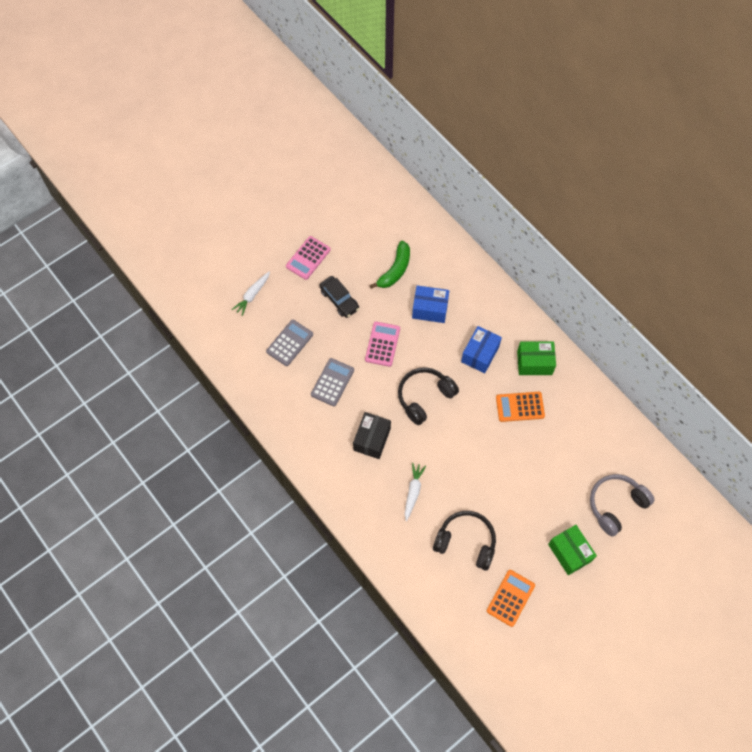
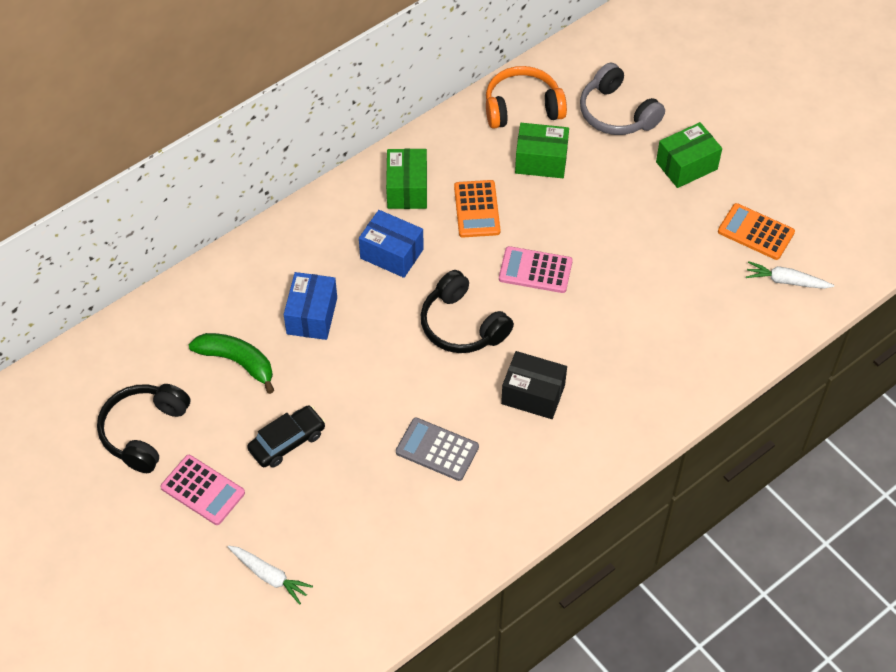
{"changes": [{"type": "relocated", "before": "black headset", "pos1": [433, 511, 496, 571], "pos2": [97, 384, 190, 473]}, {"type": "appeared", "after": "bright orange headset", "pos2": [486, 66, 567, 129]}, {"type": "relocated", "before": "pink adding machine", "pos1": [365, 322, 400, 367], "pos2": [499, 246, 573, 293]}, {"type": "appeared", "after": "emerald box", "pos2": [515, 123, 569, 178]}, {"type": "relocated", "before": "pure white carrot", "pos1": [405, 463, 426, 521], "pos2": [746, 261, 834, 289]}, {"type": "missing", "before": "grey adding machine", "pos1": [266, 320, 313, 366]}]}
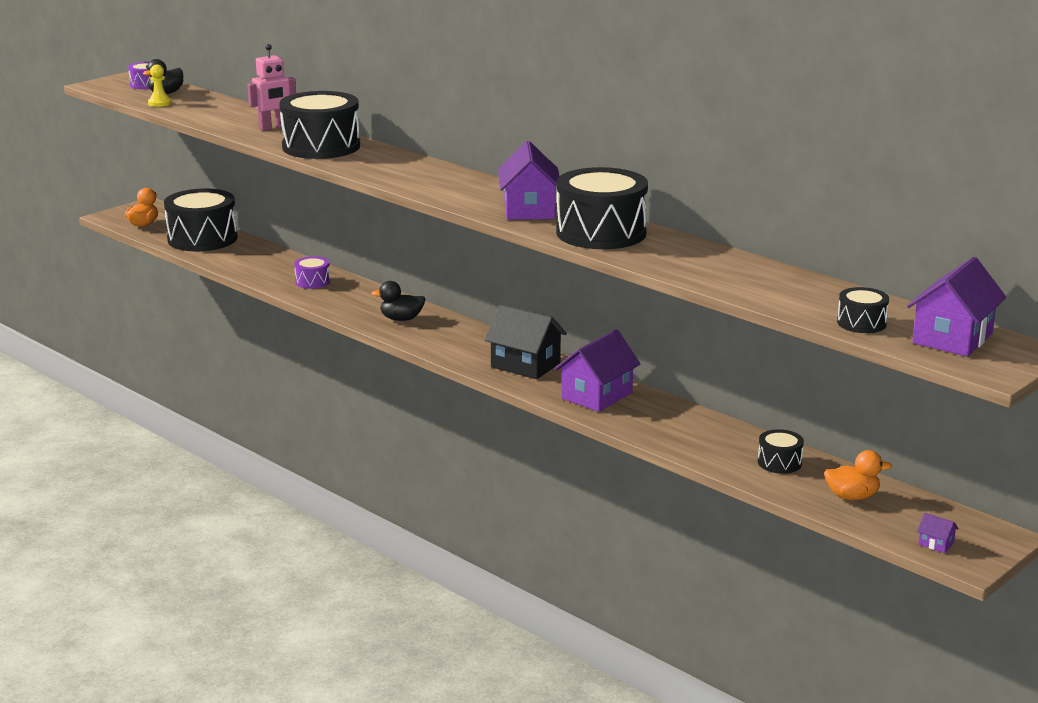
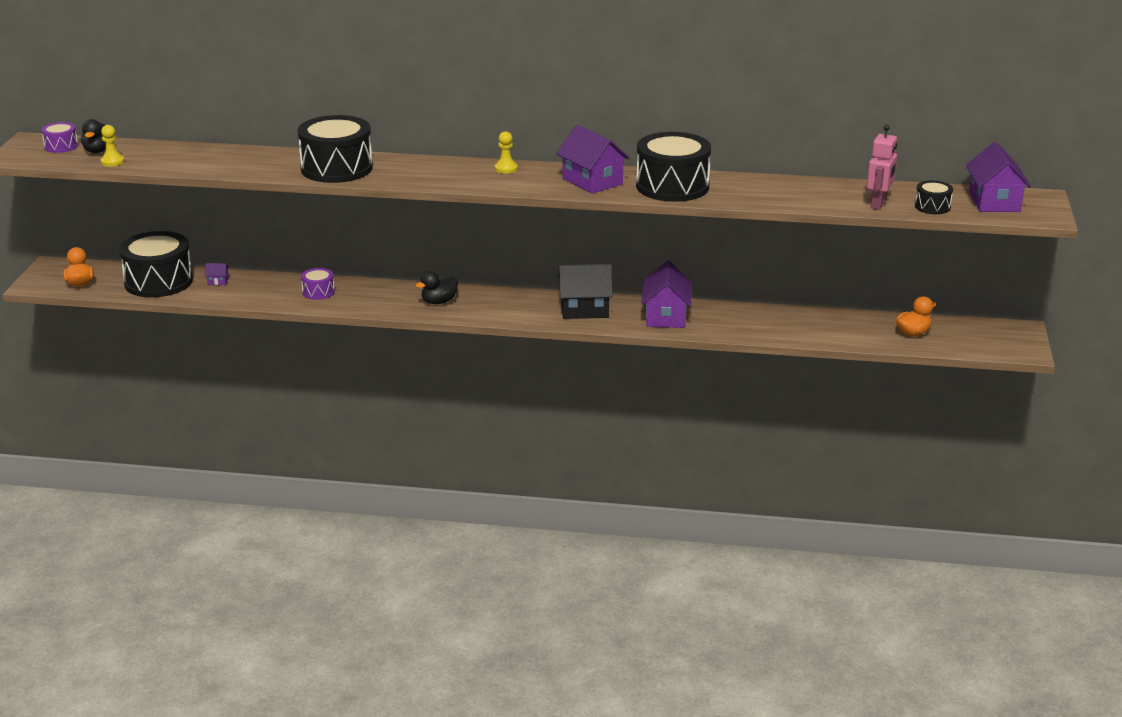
{"changes": [{"type": "relocated", "before": "violet toy house", "pos1": [917, 513, 959, 553], "pos2": [205, 263, 229, 285]}, {"type": "appeared", "after": "bright yellow game pawn", "pos2": [494, 131, 518, 173]}, {"type": "relocated", "before": "pink robot", "pos1": [247, 44, 296, 131], "pos2": [867, 124, 897, 210]}, {"type": "missing", "before": "black snare drum", "pos1": [758, 429, 804, 474]}]}
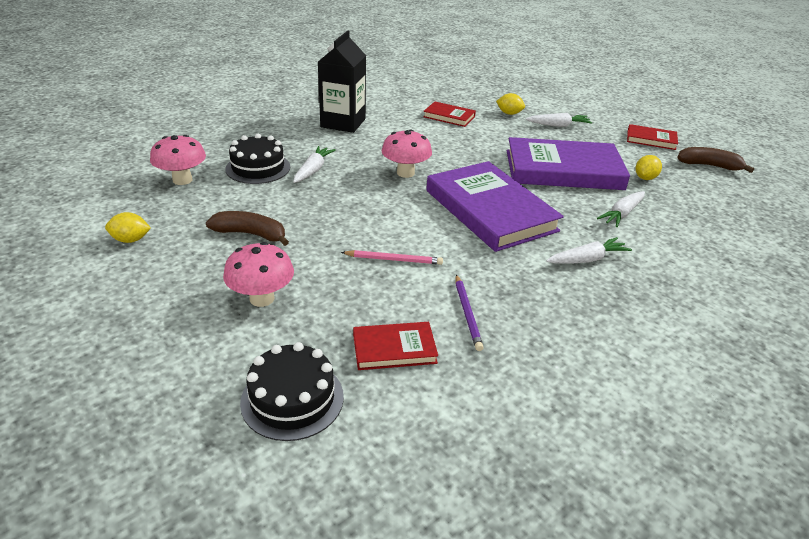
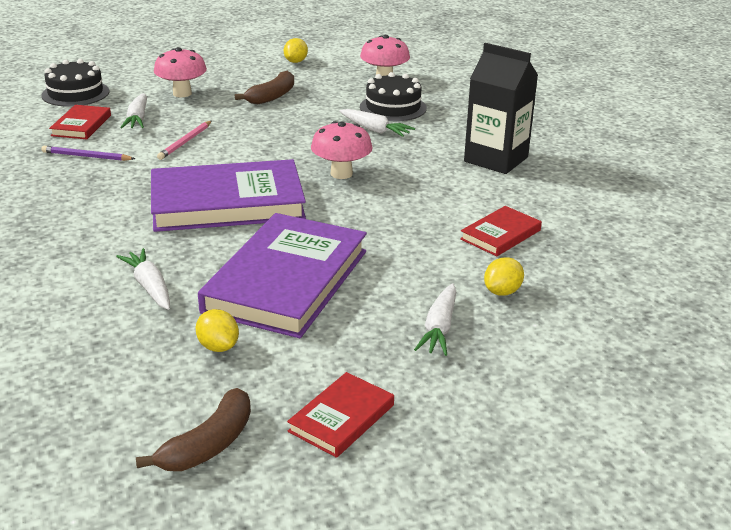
{"changes": [{"type": "relocated", "before": "pure white carrot", "pos1": [546, 237, 632, 264], "pos2": [120, 93, 147, 128]}]}
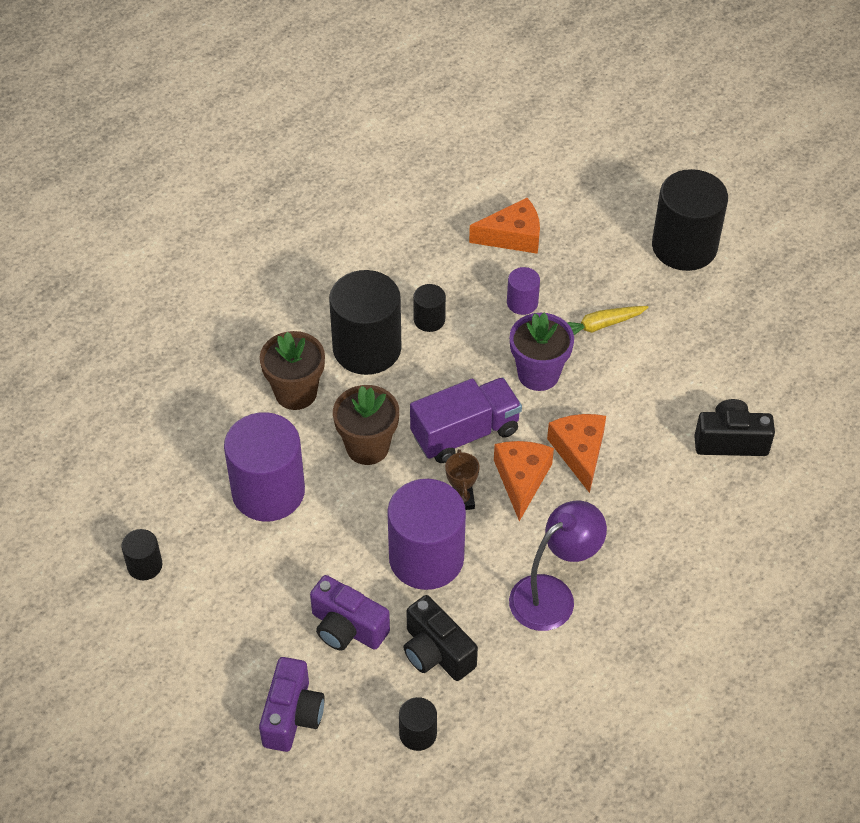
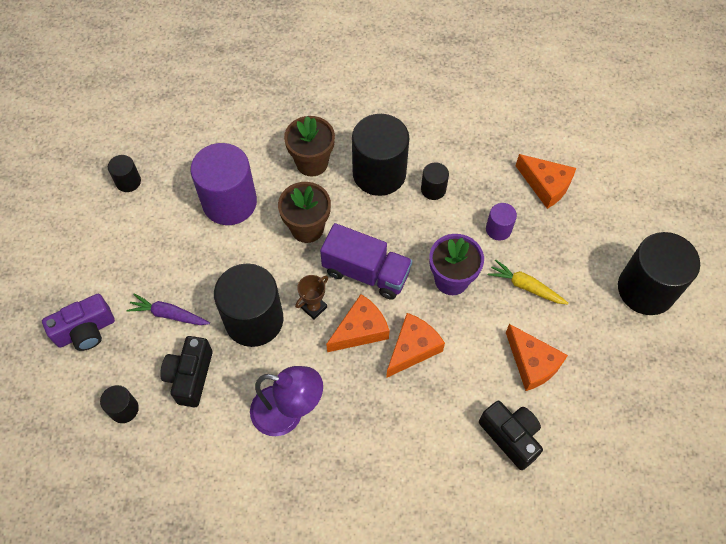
{"changes": [{"type": "exchanged", "before": "violet compact camera", "after": "violet carrot", "pos1": [310, 575, 390, 651], "pos2": [126, 294, 210, 325]}, {"type": "colour", "before": "violet solid cylinder", "after": "black solid cylinder", "pos1": [387, 479, 466, 590], "pos2": [214, 263, 284, 347]}, {"type": "appeared", "after": "bright orange piece of cheese", "pos2": [506, 324, 568, 391]}]}
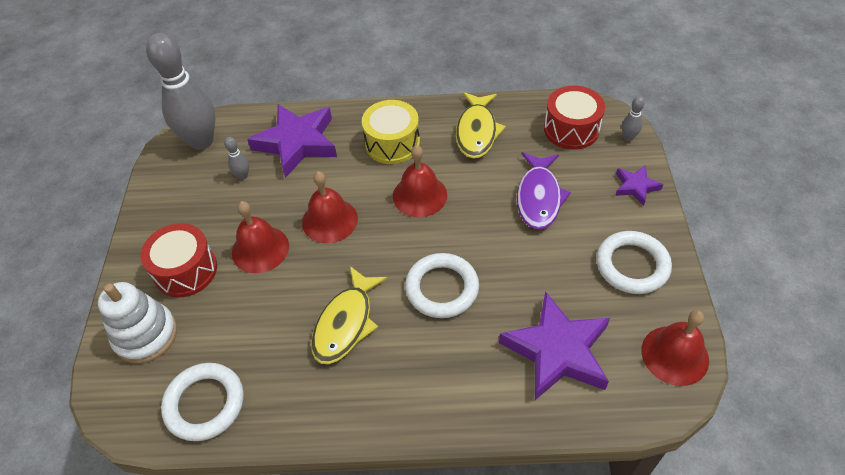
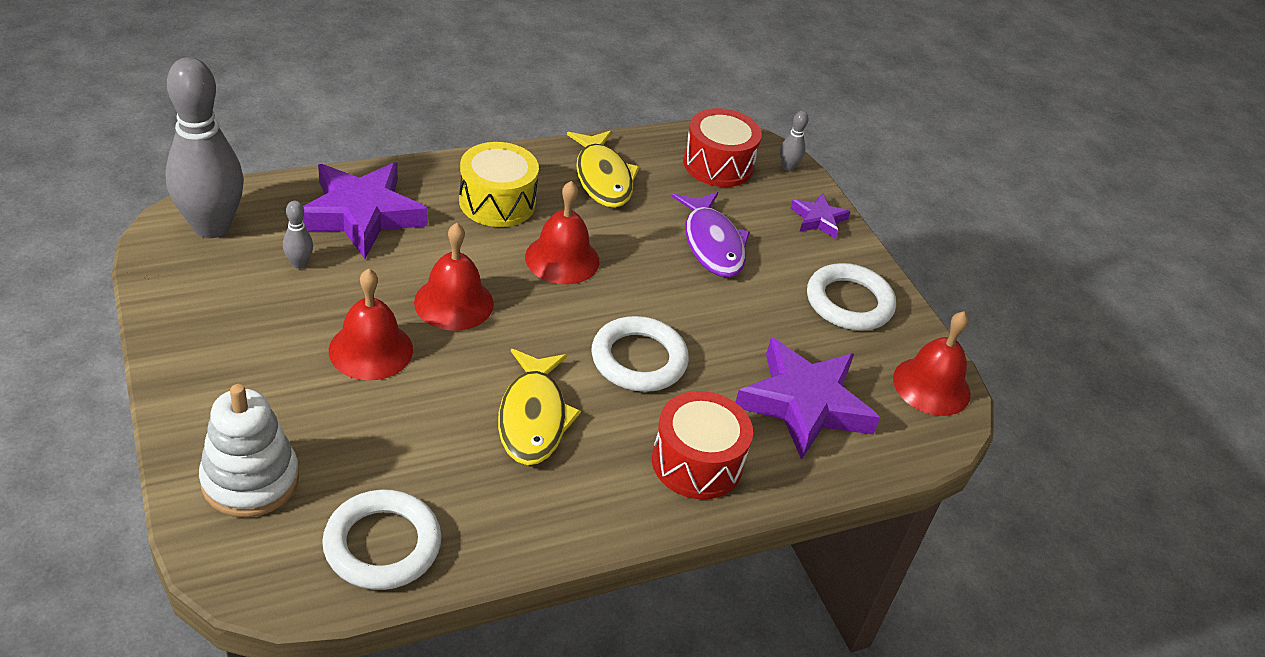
{"changes": [{"type": "relocated", "before": "red snare drum", "pos1": [141, 223, 217, 297], "pos2": [652, 391, 753, 499]}]}
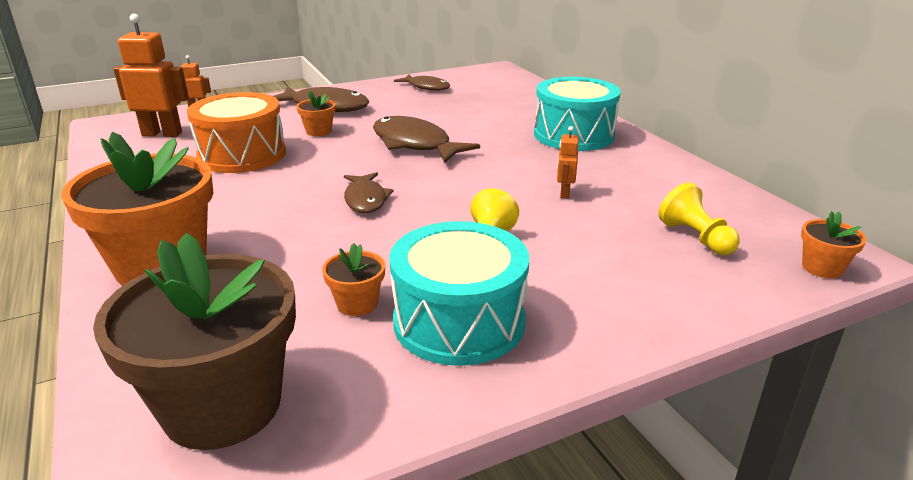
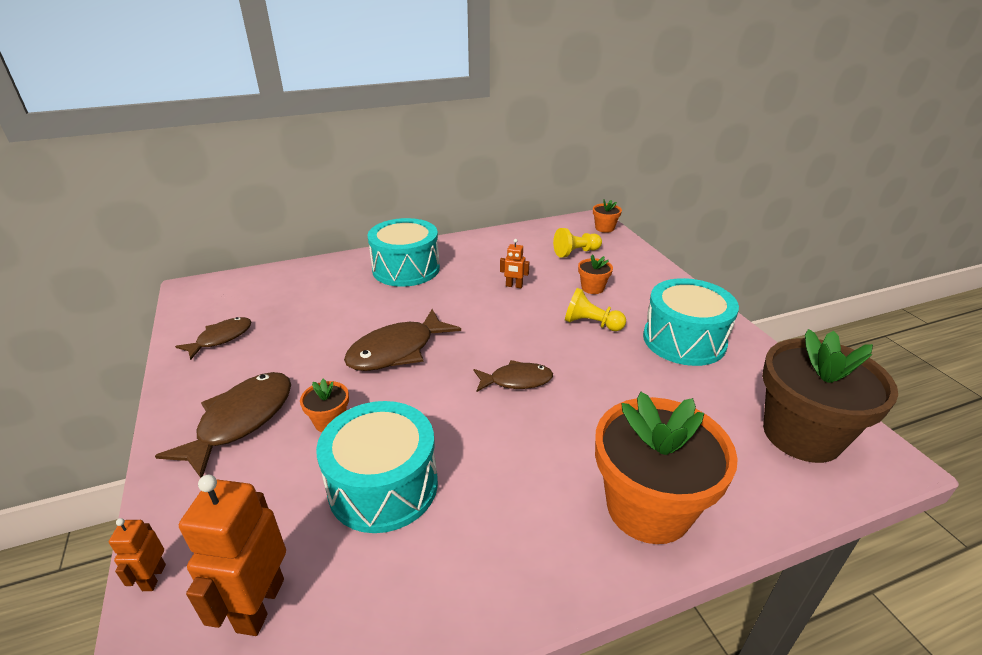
{"changes": [{"type": "colour", "before": "bright orange snare drum", "after": "teal snare drum", "pos1": [187, 92, 286, 173], "pos2": [316, 401, 438, 533]}, {"type": "relocated", "before": "bright orange plant pot", "pos1": [322, 243, 385, 316], "pos2": [578, 254, 613, 294]}]}
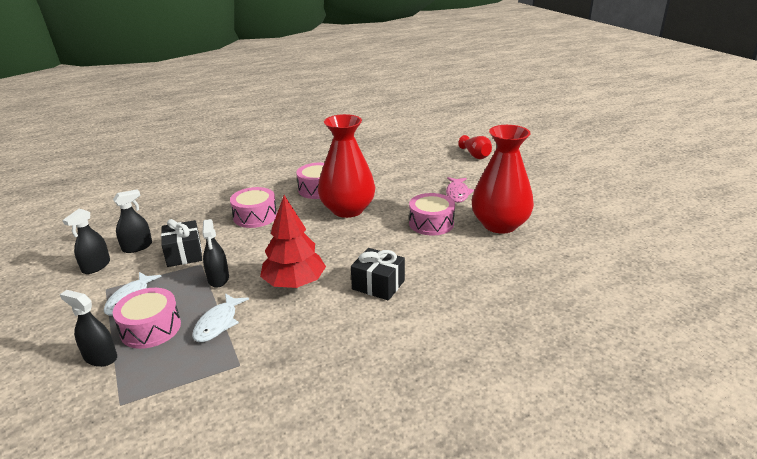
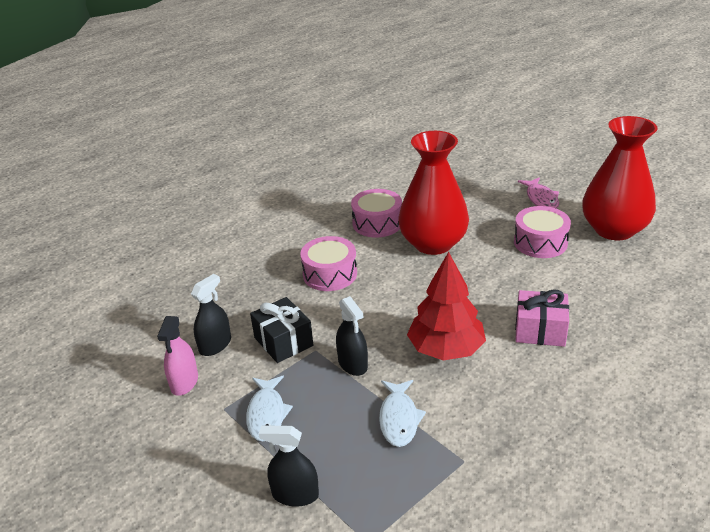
{"changes": [{"type": "colour", "before": "black sprayer", "after": "pink sprayer", "pos1": [62, 209, 110, 274], "pos2": [157, 316, 198, 396]}, {"type": "colour", "before": "black gift", "after": "pink gift", "pos1": [351, 248, 405, 301], "pos2": [515, 290, 569, 347]}, {"type": "missing", "before": "pink snare drum", "pos1": [113, 288, 181, 349]}, {"type": "missing", "before": "red flower vase", "pos1": [458, 135, 492, 159]}]}
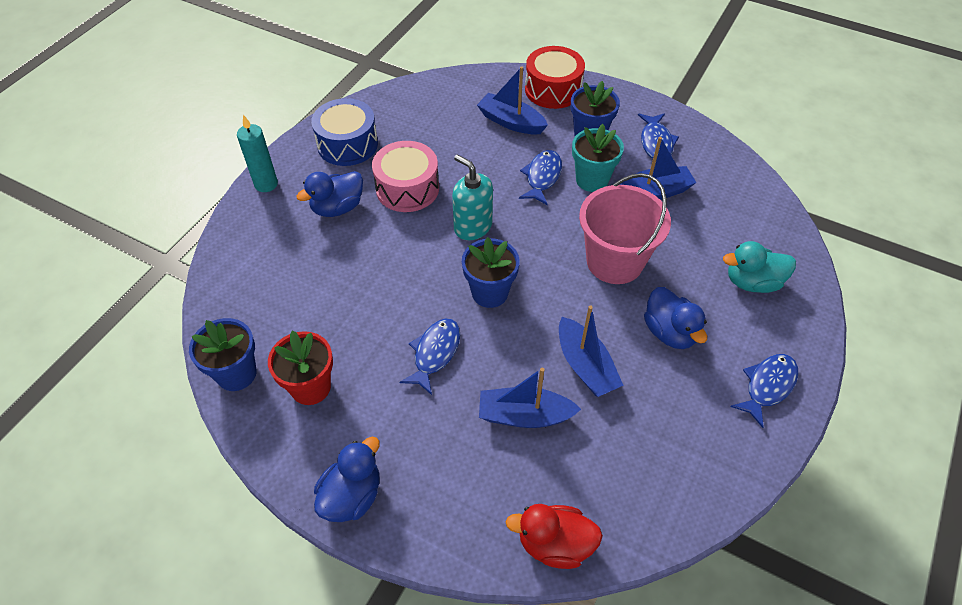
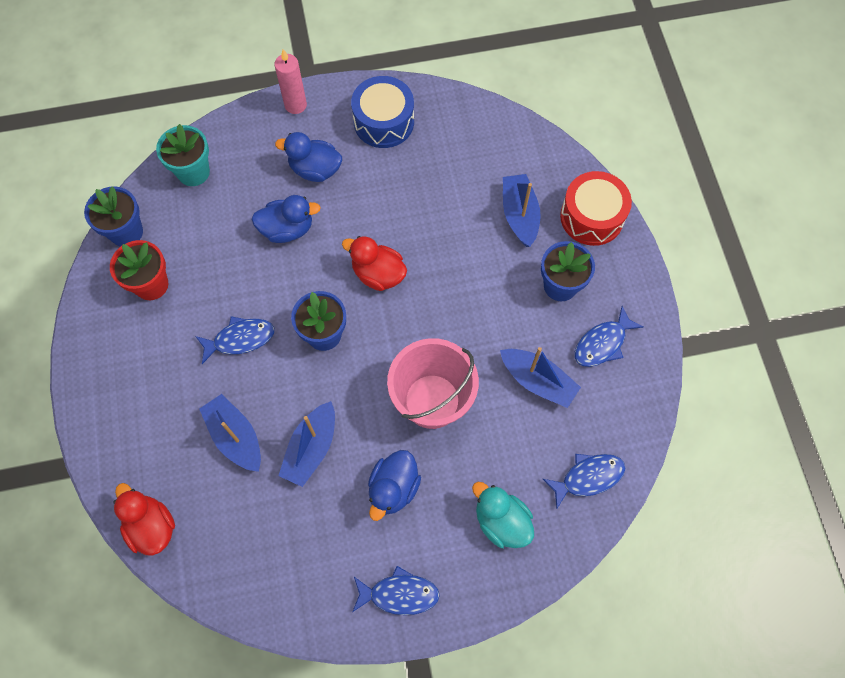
{"changes": [{"type": "relocated", "before": "teal plant pot", "pos1": [572, 124, 624, 192], "pos2": [156, 124, 210, 186]}, {"type": "relocated", "before": "royal blue rubber duck", "pos1": [314, 437, 380, 522], "pos2": [251, 195, 321, 243]}, {"type": "colour", "before": "teal candle", "after": "pink candle", "pos1": [237, 115, 278, 192], "pos2": [274, 49, 307, 114]}, {"type": "exchanged", "before": "teal soap pump", "after": "red rubber duck", "pos1": [452, 155, 493, 240], "pos2": [342, 236, 407, 291]}, {"type": "relocated", "before": "royal blue fish figure", "pos1": [519, 150, 562, 205], "pos2": [543, 454, 625, 509]}, {"type": "missing", "before": "pink snare drum", "pos1": [372, 141, 439, 212]}]}
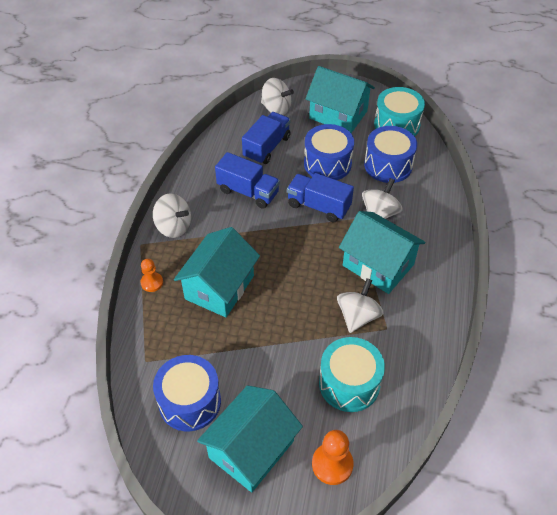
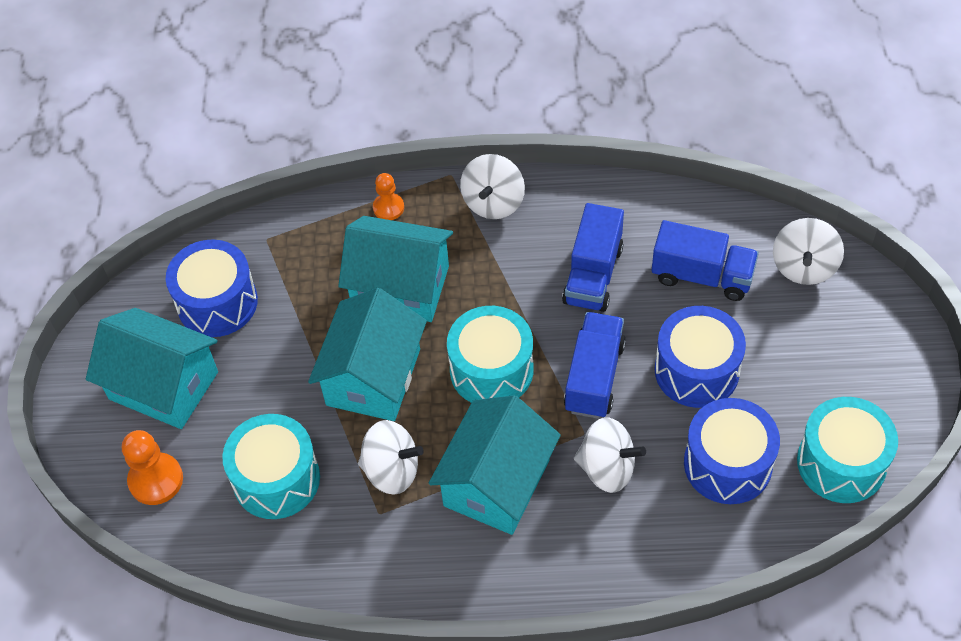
{"changes": [{"type": "relocated", "before": "teal toy house", "pos1": [306, 66, 375, 133], "pos2": [308, 288, 427, 421]}, {"type": "appeared", "after": "teal snare drum", "pos2": [447, 306, 533, 403]}]}
